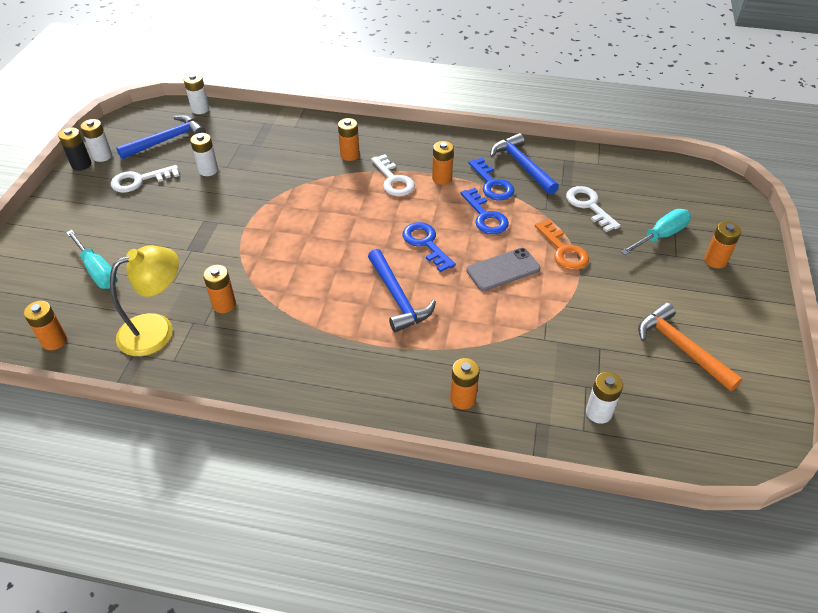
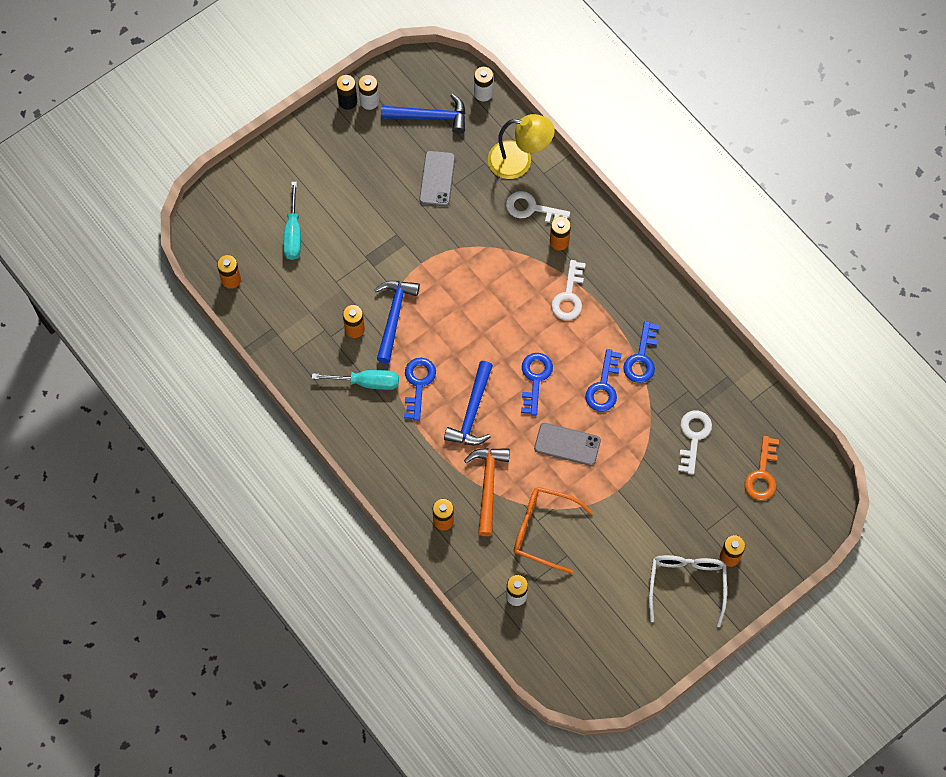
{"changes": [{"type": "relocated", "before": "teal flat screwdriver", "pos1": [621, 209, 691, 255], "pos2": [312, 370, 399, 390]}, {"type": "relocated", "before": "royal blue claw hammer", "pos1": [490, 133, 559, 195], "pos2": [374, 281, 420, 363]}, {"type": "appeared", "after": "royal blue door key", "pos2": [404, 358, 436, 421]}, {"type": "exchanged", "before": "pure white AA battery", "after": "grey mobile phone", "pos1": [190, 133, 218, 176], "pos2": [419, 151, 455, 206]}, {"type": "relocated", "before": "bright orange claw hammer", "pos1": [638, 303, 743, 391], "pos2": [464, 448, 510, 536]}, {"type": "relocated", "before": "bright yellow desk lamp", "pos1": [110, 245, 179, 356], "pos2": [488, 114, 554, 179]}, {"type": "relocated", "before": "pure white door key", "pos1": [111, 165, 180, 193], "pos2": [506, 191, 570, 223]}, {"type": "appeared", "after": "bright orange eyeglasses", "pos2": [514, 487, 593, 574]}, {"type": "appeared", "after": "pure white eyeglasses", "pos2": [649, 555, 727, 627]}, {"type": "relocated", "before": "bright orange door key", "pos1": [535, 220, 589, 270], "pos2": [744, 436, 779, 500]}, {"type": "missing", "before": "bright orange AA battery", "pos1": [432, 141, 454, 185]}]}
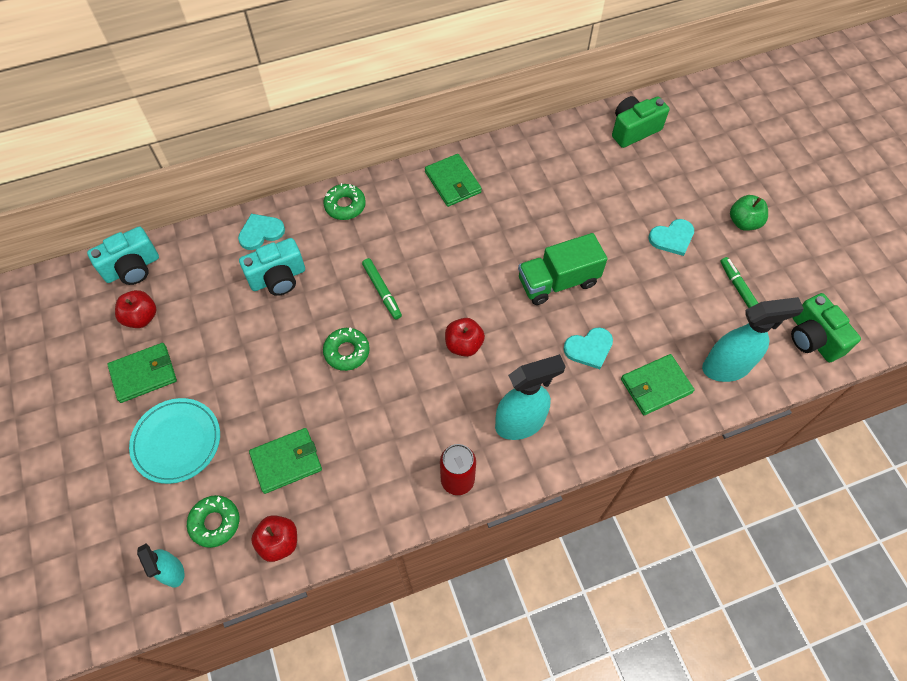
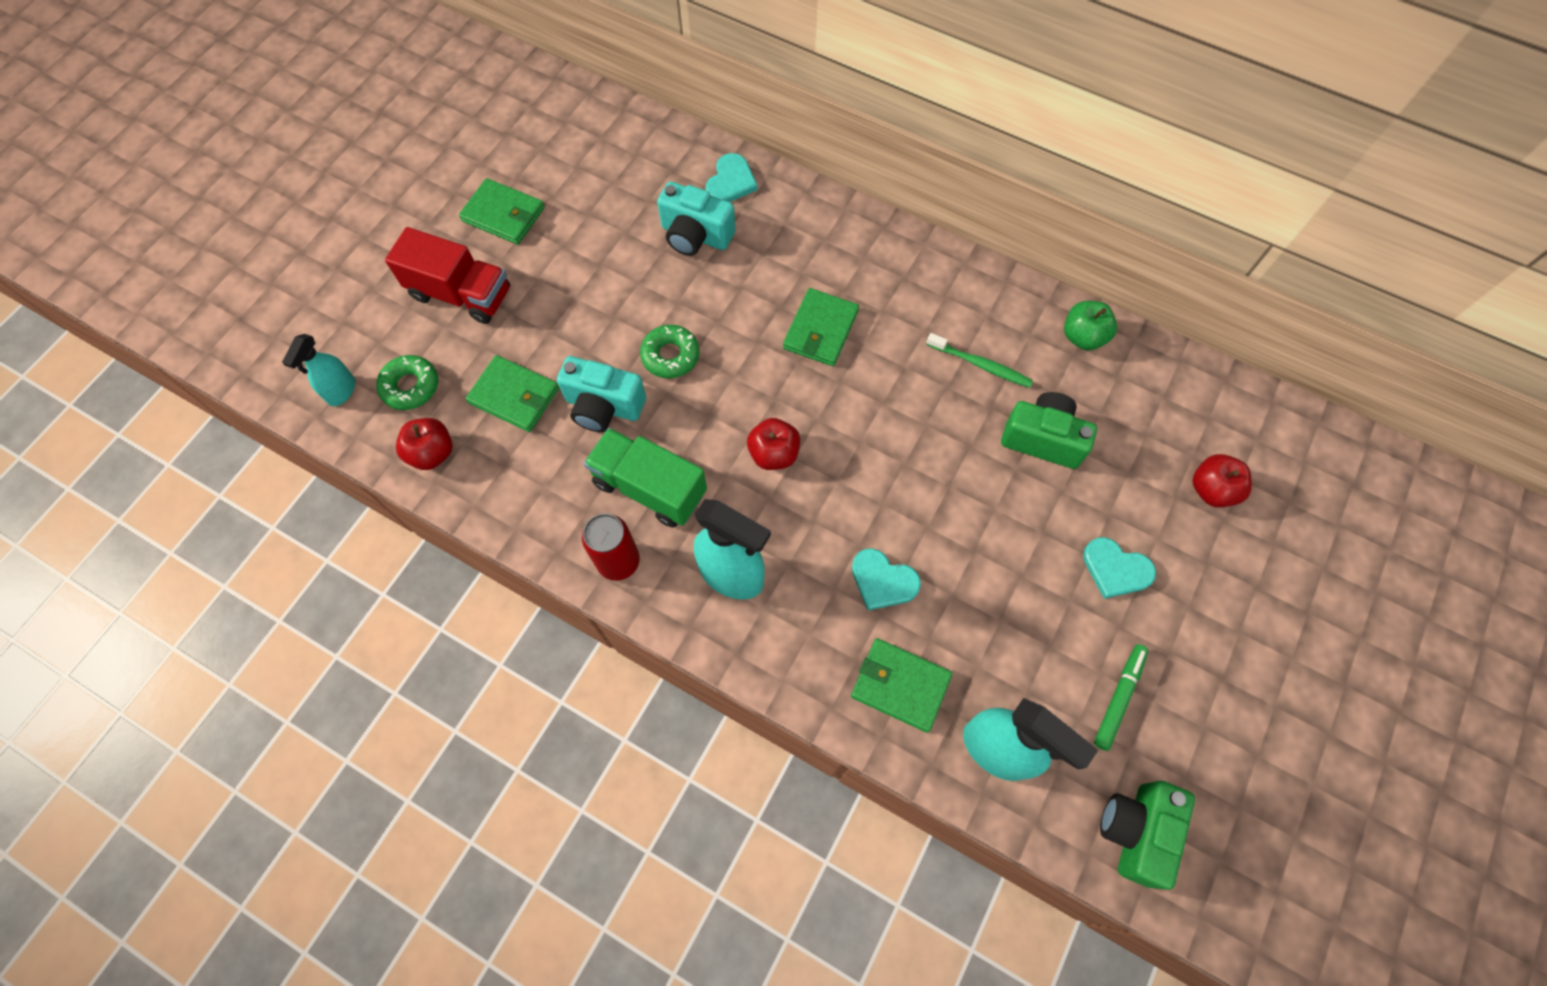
{"changes": [{"type": "exchanged", "before": "teal plate", "after": "red toy truck", "pos1": [129, 398, 220, 484], "pos2": [385, 227, 510, 324]}, {"type": "relocated", "before": "teal compact camera", "pos1": [87, 226, 159, 285], "pos2": [557, 356, 646, 432]}, {"type": "relocated", "before": "emerald toy truck", "pos1": [518, 233, 607, 305], "pos2": [584, 428, 707, 528]}, {"type": "spun", "before": "teal heart", "pos1": [238, 214, 285, 250], "pos2": [706, 153, 758, 202], "turn": 90}, {"type": "relocated", "before": "emerald card wallet", "pos1": [425, 154, 482, 207], "pos2": [783, 288, 859, 366]}, {"type": "appeared", "after": "emerald tooth brush", "pos2": [926, 333, 1033, 388]}, {"type": "relocated", "before": "emerald compact camera", "pos1": [612, 96, 669, 148], "pos2": [1001, 392, 1097, 469]}, {"type": "relocated", "before": "emerald apple fruit", "pos1": [730, 195, 768, 231], "pos2": [1064, 301, 1117, 351]}, {"type": "relocated", "before": "red apple fruit", "pos1": [115, 290, 156, 328], "pos2": [1193, 454, 1252, 507]}, {"type": "missing", "before": "emerald glazed donut", "pos1": [323, 183, 366, 220]}, {"type": "missing", "before": "emerald marker", "pos1": [362, 258, 402, 319]}]}
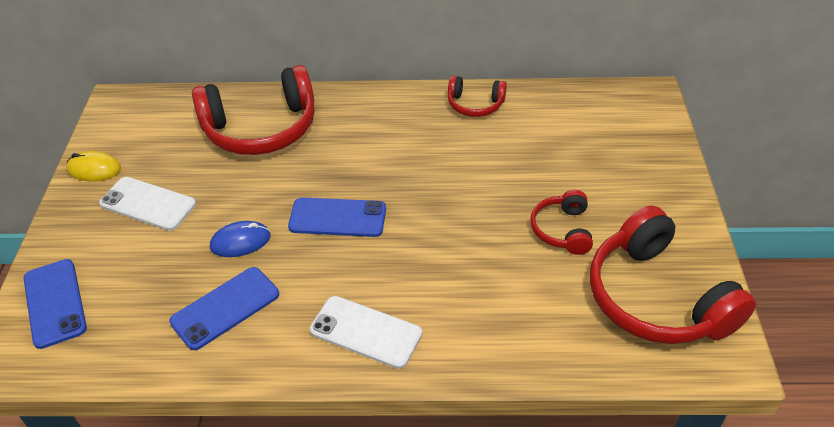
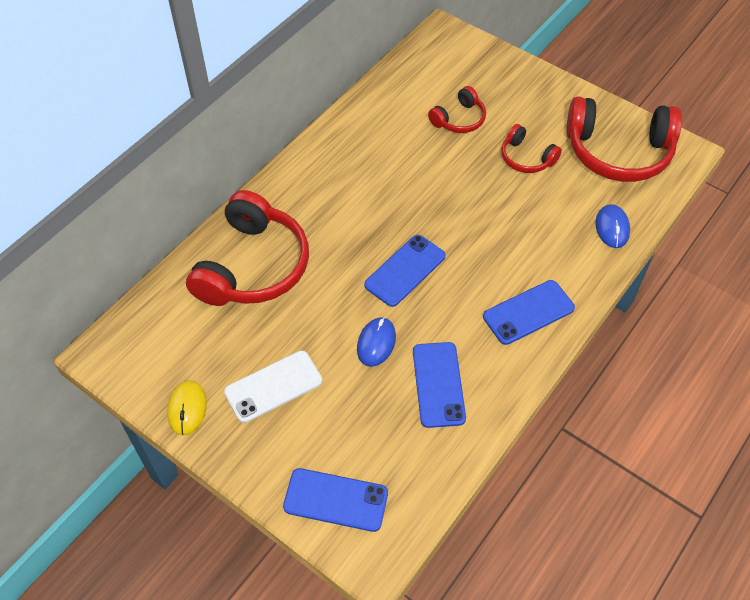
{"changes": [{"type": "spun", "before": "bright yellow computer mouse", "pos1": [66, 151, 121, 182], "pos2": [167, 380, 207, 436], "turn": -45}, {"type": "relocated", "before": "red headset", "pos1": [448, 76, 507, 117], "pos2": [428, 86, 486, 133]}, {"type": "colour", "before": "pure white mobile phone", "after": "royal blue mobile phone", "pos1": [310, 296, 422, 369], "pos2": [483, 280, 575, 345]}, {"type": "appeared", "after": "royal blue computer mouse", "pos2": [595, 204, 630, 248]}]}
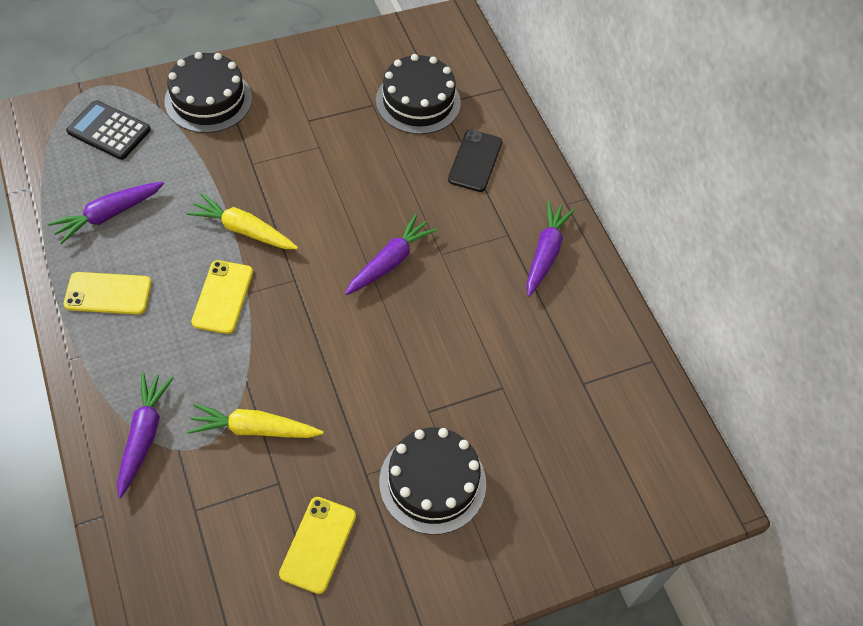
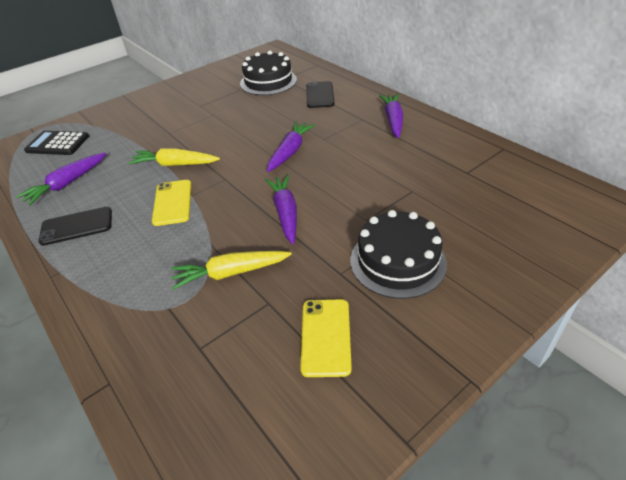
{"changes": [{"type": "colour", "before": "bright yellow mobile phone", "after": "black mobile phone", "pos1": [63, 272, 151, 314], "pos2": [39, 207, 112, 246]}, {"type": "relocated", "before": "violet carrot", "pos1": [117, 372, 174, 498], "pos2": [265, 174, 297, 245]}, {"type": "missing", "before": "black cake", "pos1": [164, 52, 252, 133]}]}
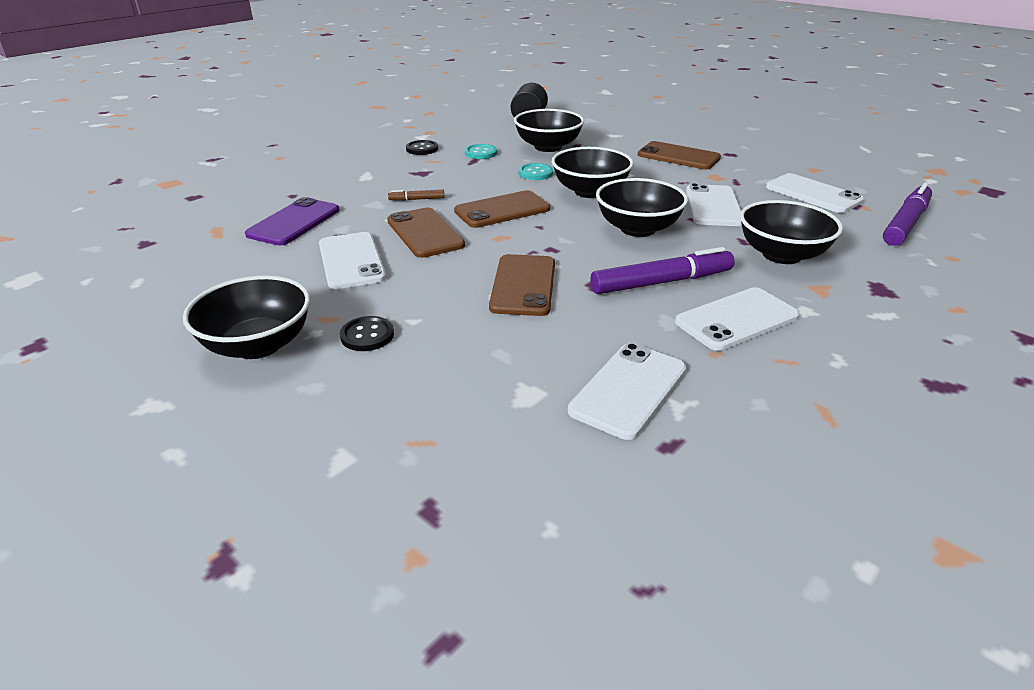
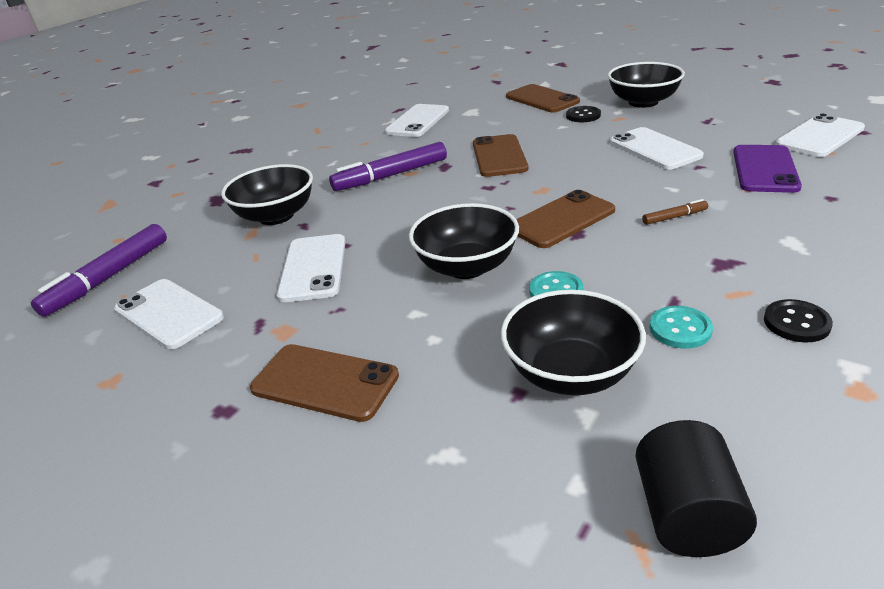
{"changes": [{"type": "relocated", "before": "dark brown mobile phone", "pos1": [387, 207, 465, 258], "pos2": [506, 84, 580, 113]}, {"type": "relocated", "before": "pure white mobile phone", "pos1": [675, 287, 799, 351], "pos2": [775, 113, 865, 157]}, {"type": "missing", "before": "black deep dish", "pos1": [596, 178, 688, 237]}]}
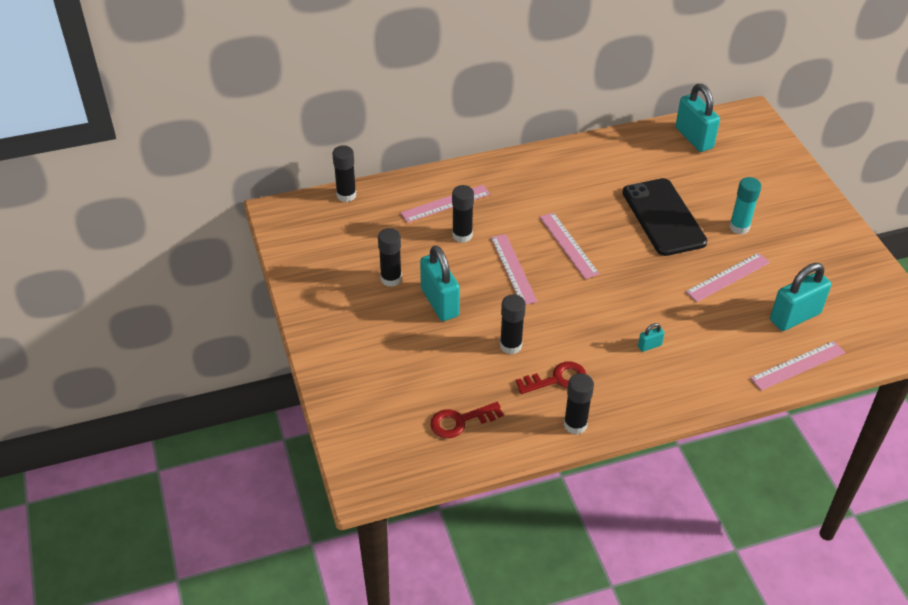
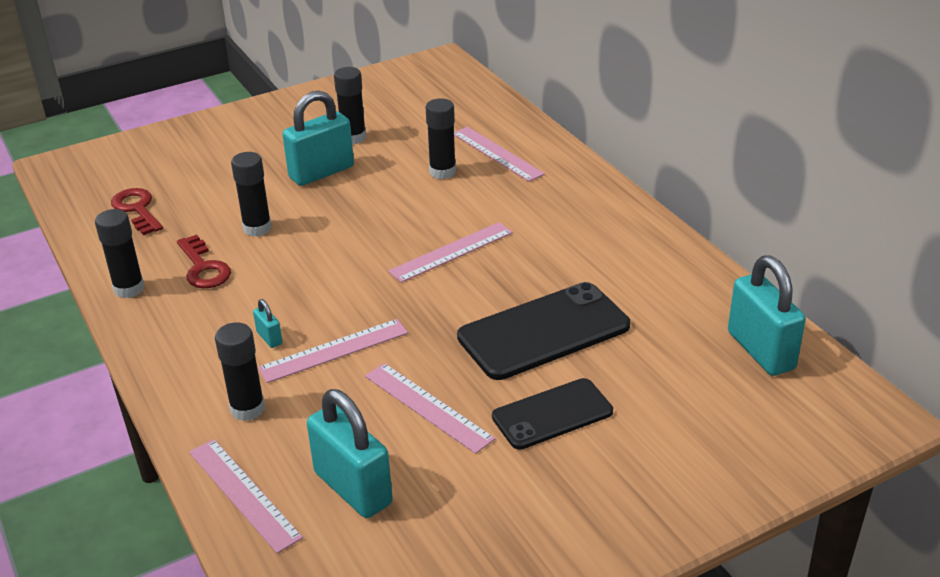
{"changes": [{"type": "relocated", "before": "black stick of glue", "pos1": [332, 145, 356, 202], "pos2": [215, 322, 265, 421]}, {"type": "relocated", "before": "pink measuring stick", "pos1": [491, 234, 538, 304], "pos2": [258, 319, 408, 383]}, {"type": "exchanged", "before": "teal stick of glue", "after": "black mobile phone", "pos1": [729, 177, 761, 234], "pos2": [492, 378, 613, 450]}, {"type": "spun", "before": "teal lock", "pos1": [675, 84, 720, 152], "pos2": [728, 255, 806, 376], "turn": -75}]}
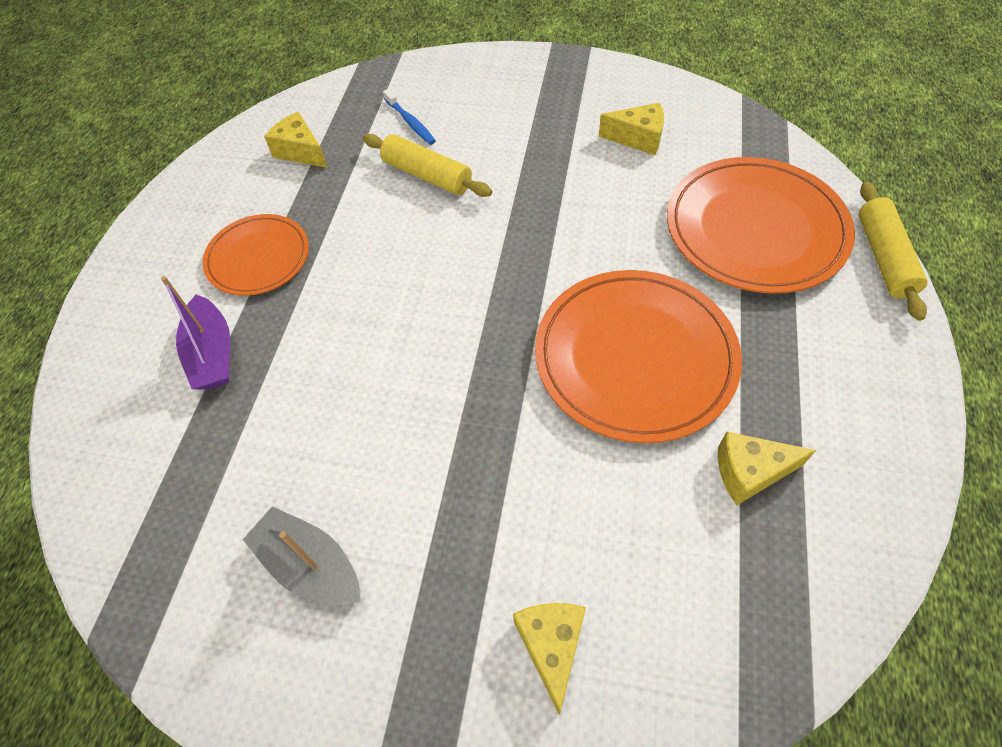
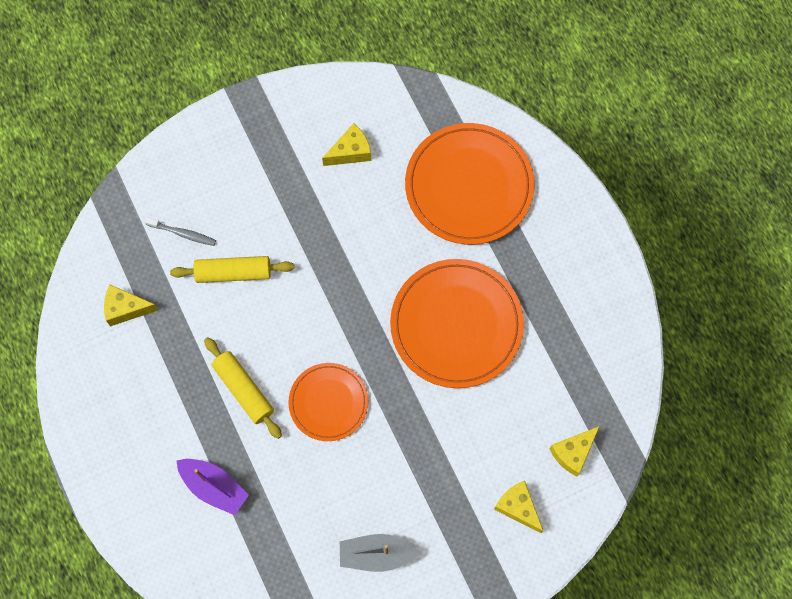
{"changes": [{"type": "colour", "before": "royal blue tooth brush", "after": "grey tooth brush", "pos1": [383, 89, 436, 145], "pos2": [144, 217, 216, 246]}, {"type": "relocated", "before": "bright yellow dough roller", "pos1": [859, 182, 928, 321], "pos2": [204, 337, 282, 439]}, {"type": "relocated", "before": "bright orange plate", "pos1": [202, 214, 309, 296], "pos2": [288, 363, 368, 441]}, {"type": "relocated", "before": "bright yellow piece of cheese", "pos1": [718, 432, 816, 505], "pos2": [550, 426, 600, 476]}]}
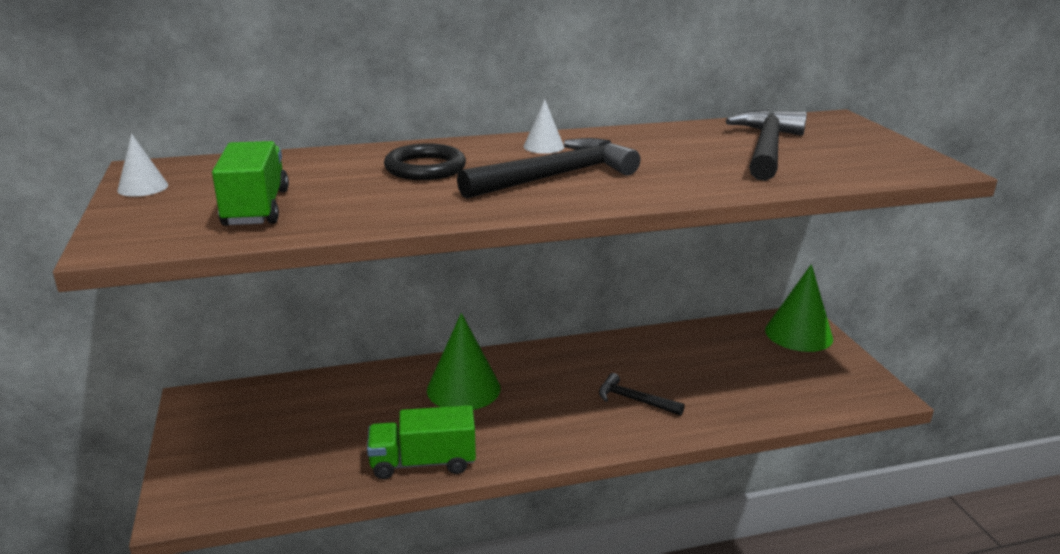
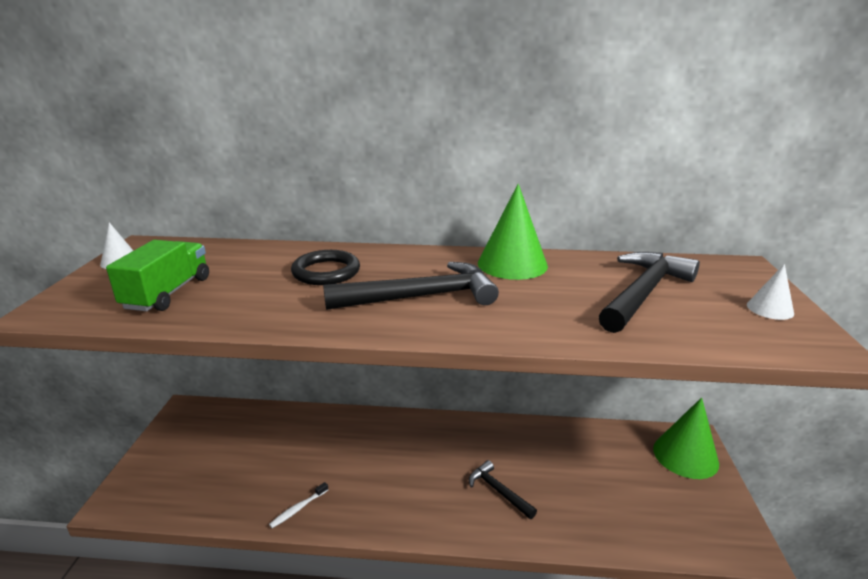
{"changes": [{"type": "exchanged", "before": "emerald toy truck", "after": "pure white tooth brush", "pos1": [367, 405, 476, 479], "pos2": [269, 482, 328, 528]}, {"type": "relocated", "before": "emerald cone shape", "pos1": [427, 313, 500, 410], "pos2": [478, 184, 548, 280]}, {"type": "relocated", "before": "pure white cone shape", "pos1": [523, 99, 564, 154], "pos2": [747, 264, 794, 320]}]}
